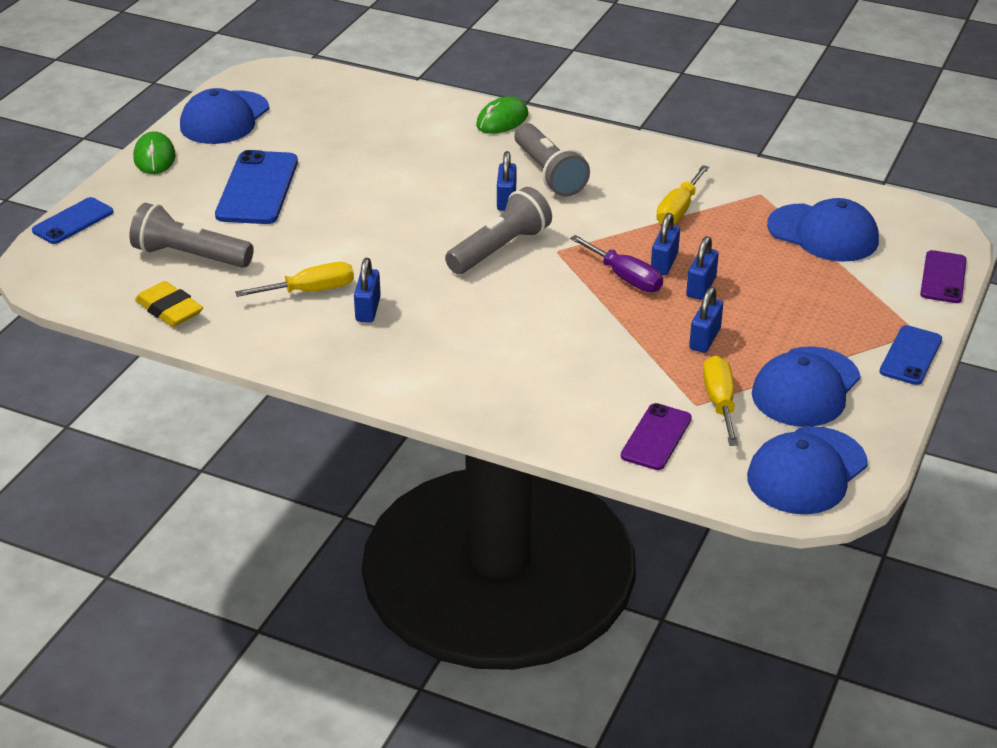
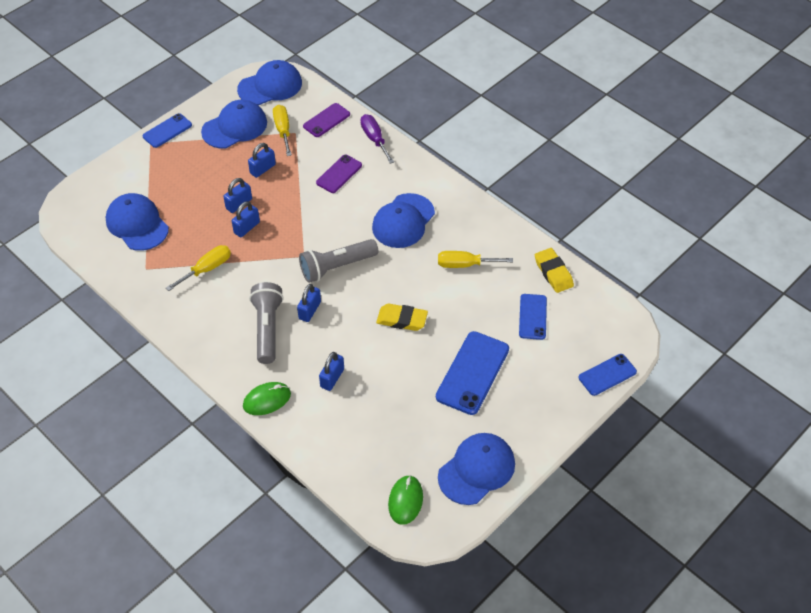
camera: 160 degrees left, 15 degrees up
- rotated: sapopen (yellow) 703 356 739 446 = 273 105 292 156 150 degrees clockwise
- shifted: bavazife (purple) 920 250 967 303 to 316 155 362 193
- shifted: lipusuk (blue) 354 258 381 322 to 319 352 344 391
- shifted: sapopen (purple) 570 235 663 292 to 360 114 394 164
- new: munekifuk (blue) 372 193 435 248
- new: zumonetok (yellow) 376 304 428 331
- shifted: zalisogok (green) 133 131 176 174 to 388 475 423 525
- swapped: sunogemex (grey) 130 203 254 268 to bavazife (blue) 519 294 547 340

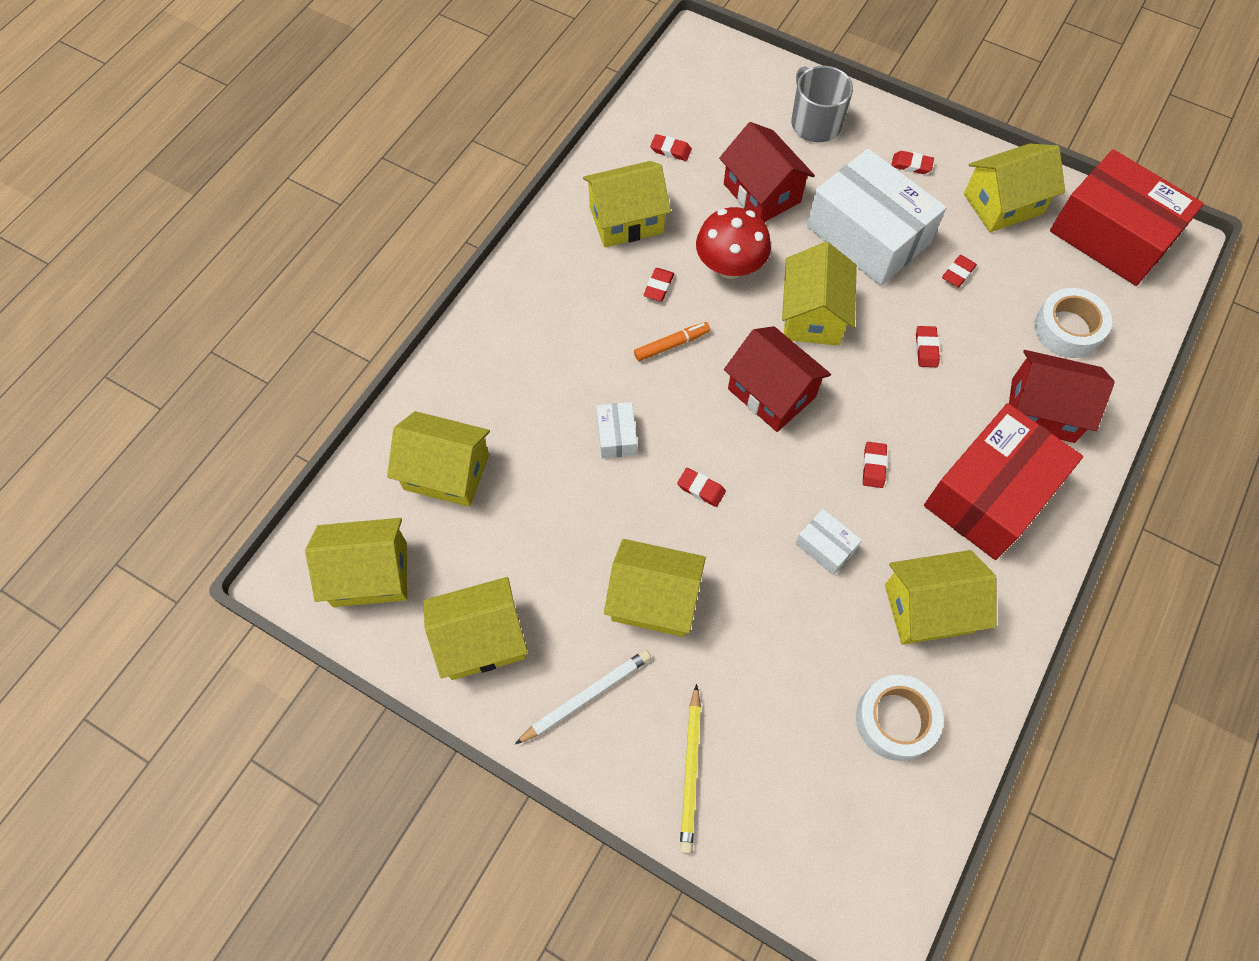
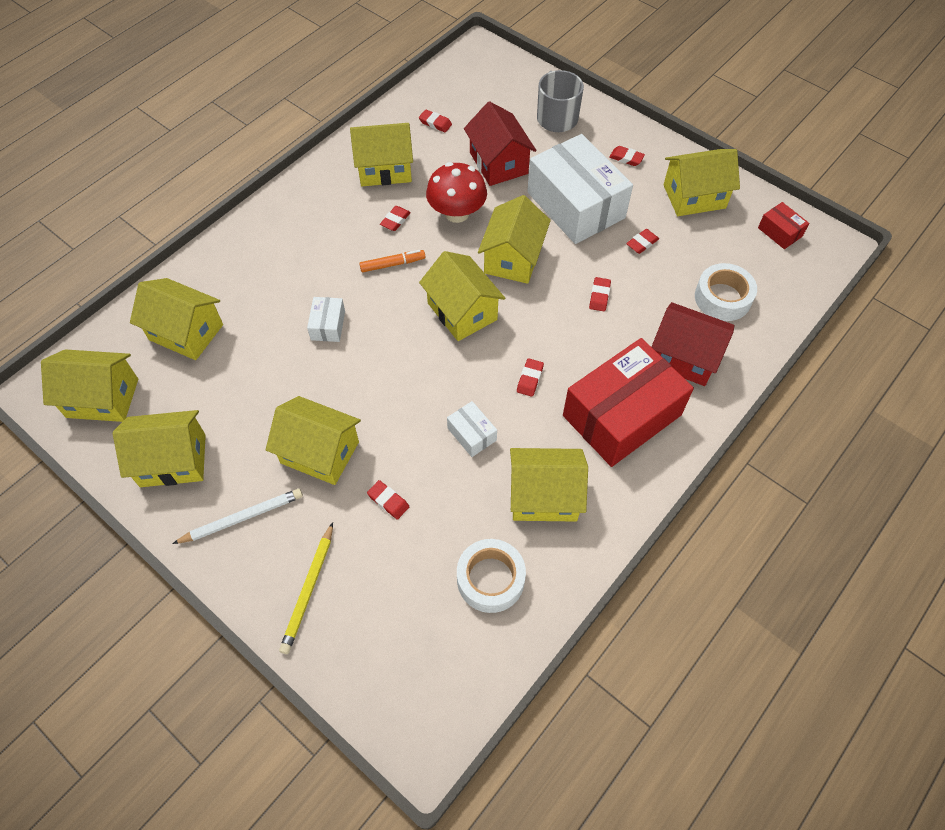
camera: 10 degrees right, 5 degrees down
- shifted: zumonetok (red) 677 468 726 507 to 367 480 409 519
- repainted: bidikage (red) 724 326 831 432 to bidikage (yellow) 419 251 505 341
- scaled: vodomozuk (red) 1050 149 1204 286 = 758 202 809 249 x0.42

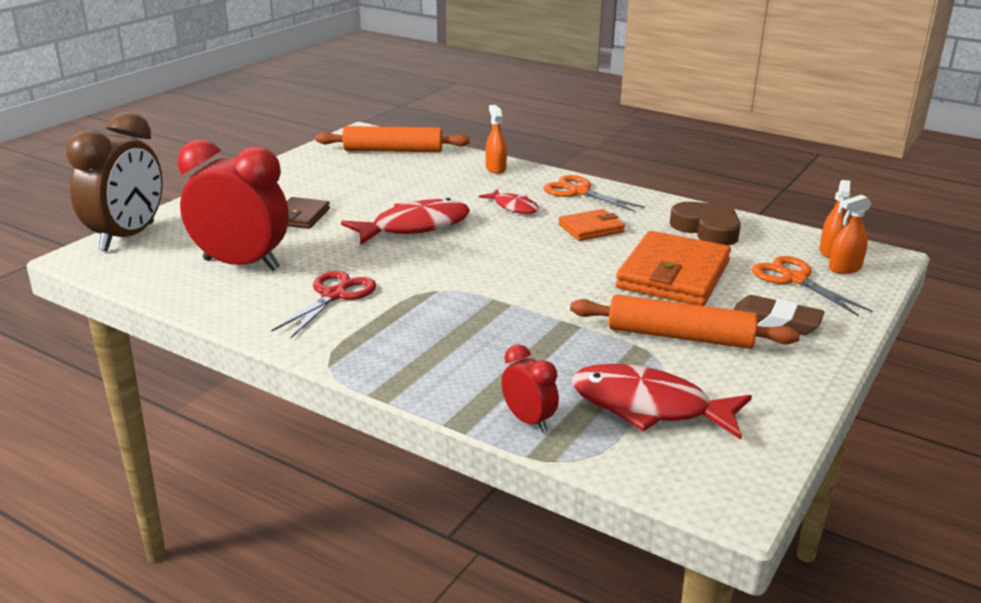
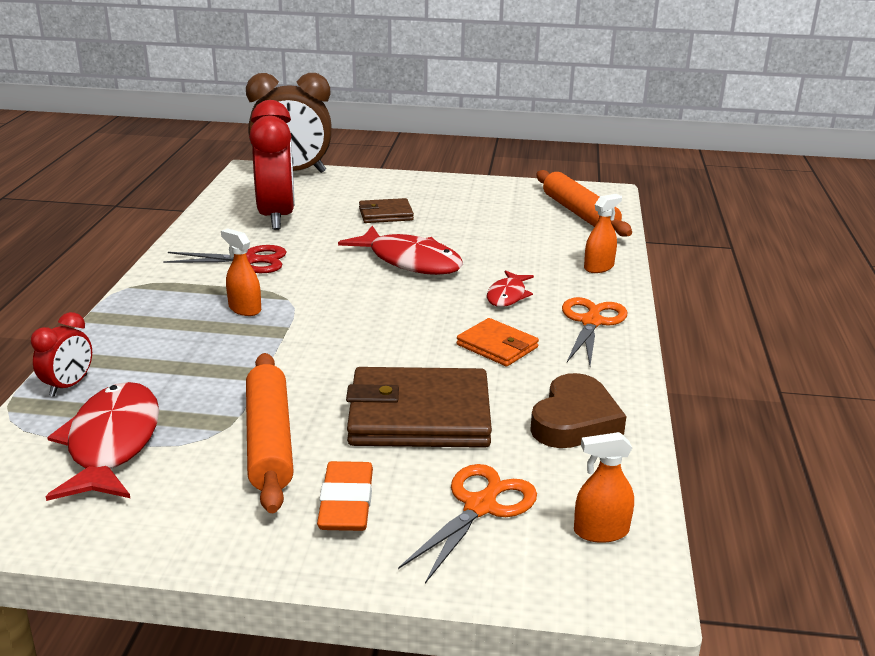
camera: 65 degrees right, 0 degrees up
- shifted: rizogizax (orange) 829 195 871 274 to 221 228 261 316
- repainted: zumonetok (brown) 733 295 824 335 to zumonetok (orange) 317 461 373 531
- repainted: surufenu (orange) 616 231 731 306 to surufenu (brown) 346 367 492 448

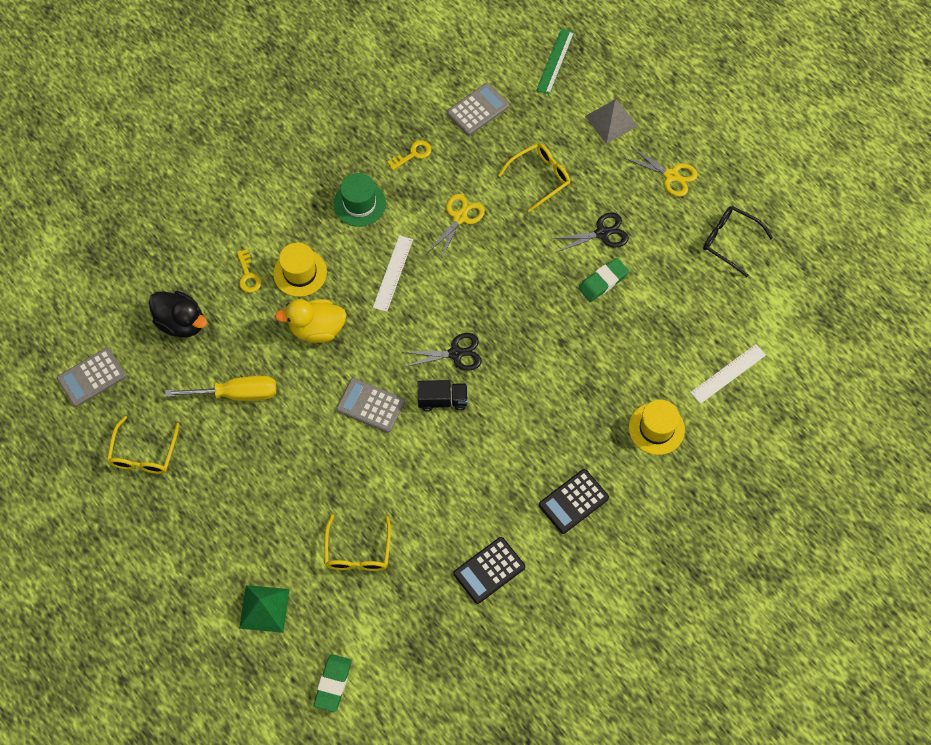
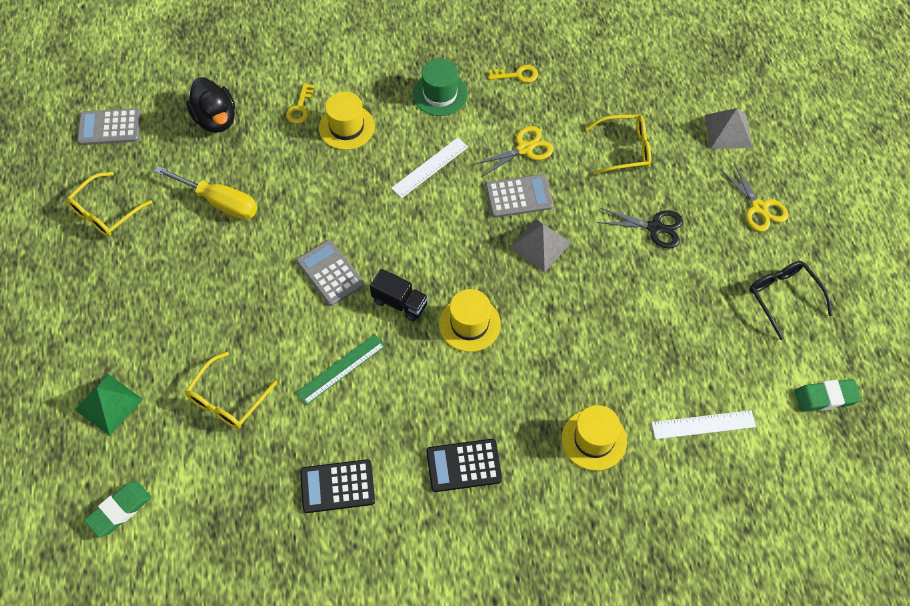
camera: 30 degrees right, 5 degrees down
- shifted: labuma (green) 536 28 574 95 to 295 334 385 405
- new: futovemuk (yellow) 439 289 501 352
- shifted: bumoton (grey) 447 83 509 135 to 485 174 553 218
- new: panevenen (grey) 510 219 571 273
- shifted: zumonetok (green) 578 258 629 302 to 795 379 861 412
- gone: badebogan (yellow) 275 299 347 343
- gone: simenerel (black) 403 333 482 371

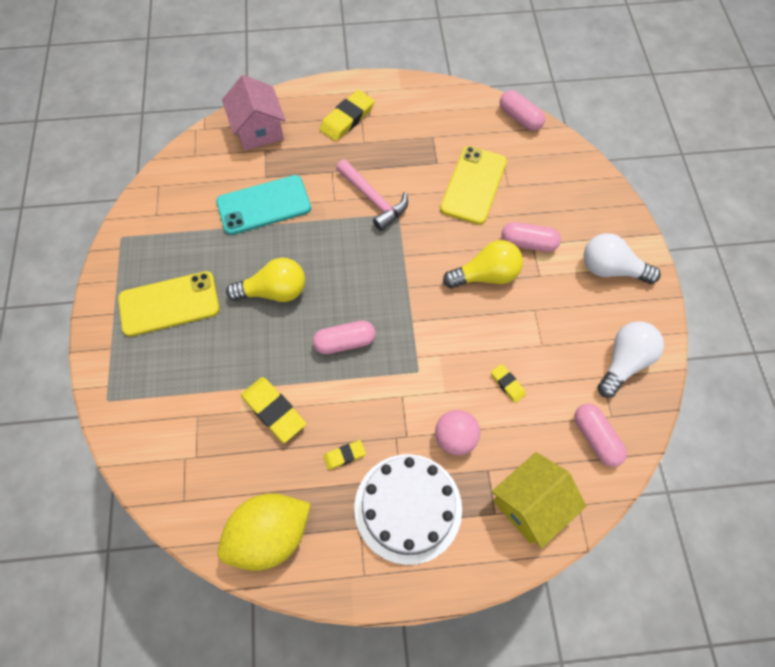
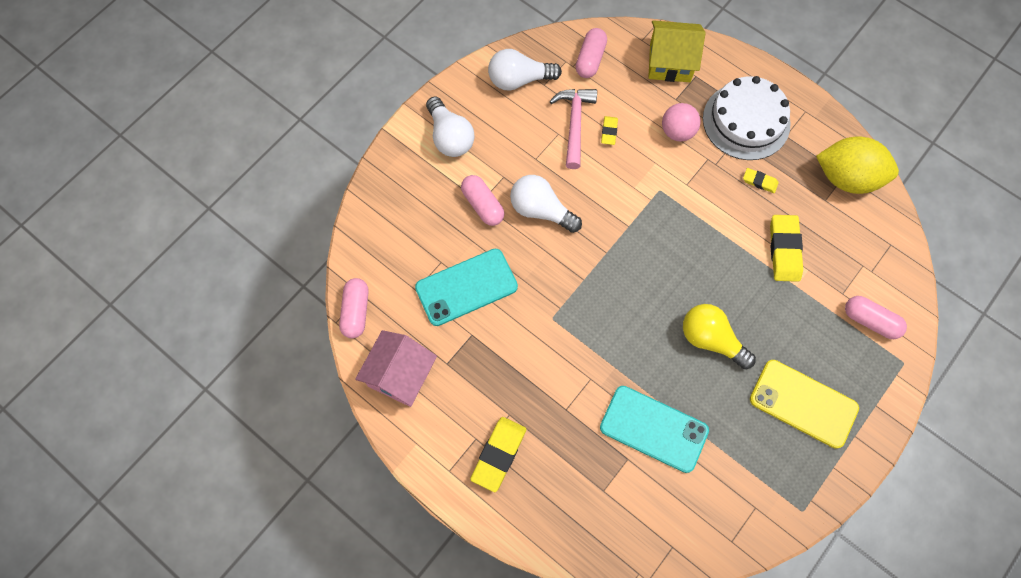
camera: 135 degrees left, 5 degrees up
- shifted: bidikage (pink) 222 75 286 150 to 355 330 437 407
- repainted: bavazife (yellow) 440 146 507 225 to bavazife (turquoise) 415 249 518 326
- rotated: zumonetok (yellow) 320 90 374 141 = 470 417 526 492 60 degrees counterclockwise
- repainted: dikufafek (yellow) 443 240 523 288 to dikufafek (white) 510 175 582 233
- shifted: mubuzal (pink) 336 159 408 231 to 550 89 597 169
- shifted: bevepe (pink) 313 320 376 354 to 845 296 907 339

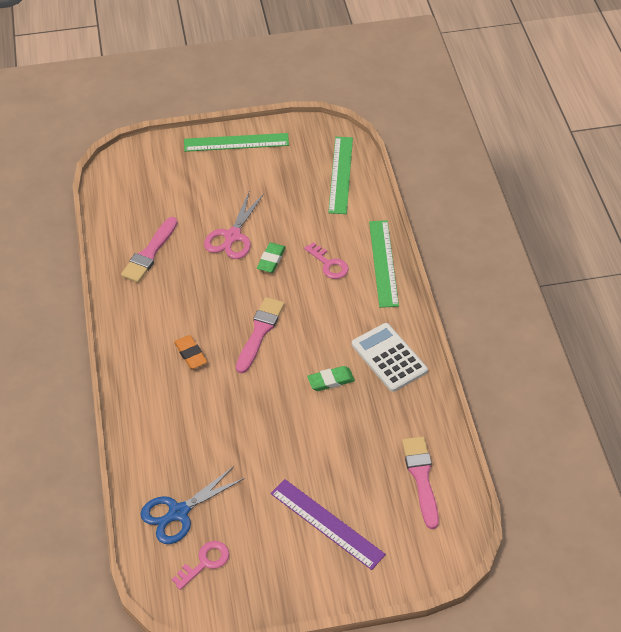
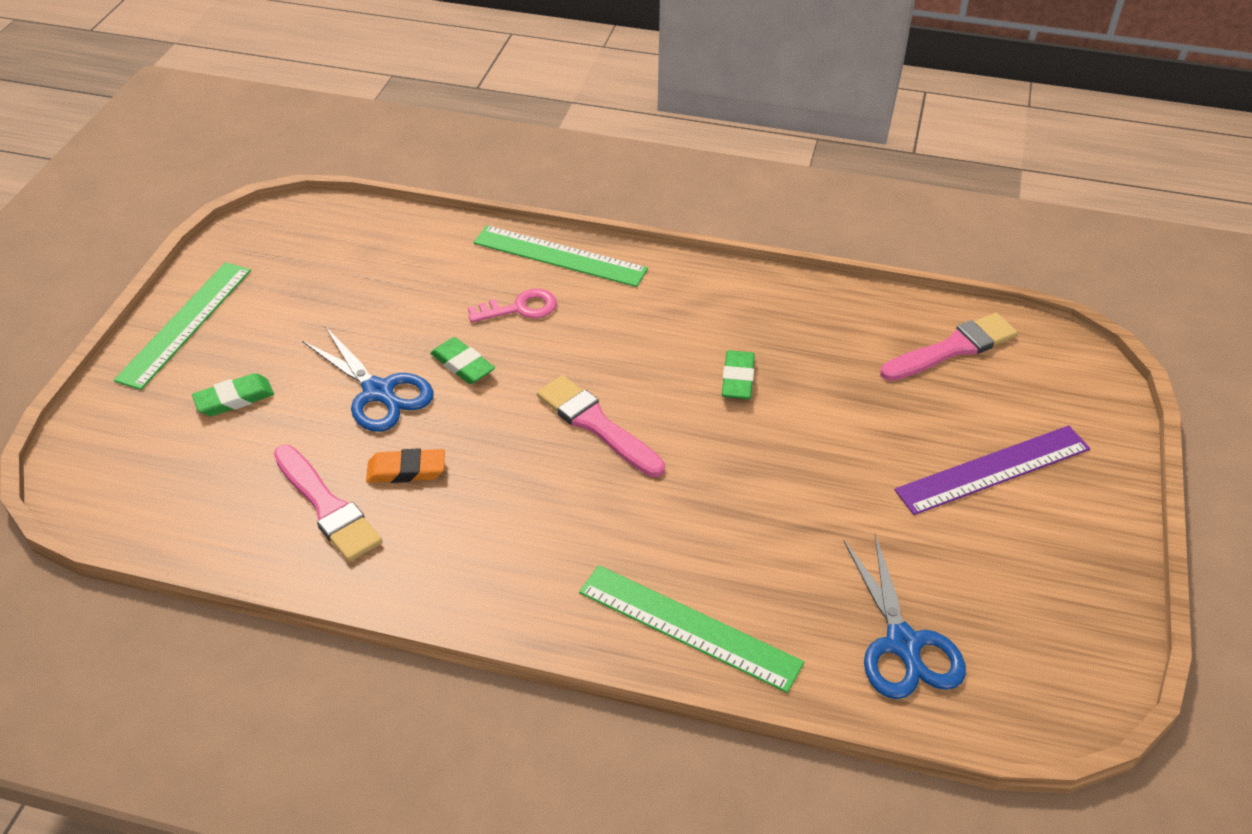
camera: 65 degrees left, 5 degrees down
- new: zumonetok (green) 192 373 274 416
- repainted: simenerel (pink) 204 192 264 259 to simenerel (blue) 302 326 434 432
- shifted: zumonetok (orange) 174 335 207 369 to 366 448 445 483
- shifted: labuma (green) 328 137 353 214 to 579 565 804 693
- rotated: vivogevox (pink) 402 437 439 529 = 880 313 1018 381 135 degrees clockwise
- gone: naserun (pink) 172 541 229 590
- gone: bumoton (white) 352 323 428 392

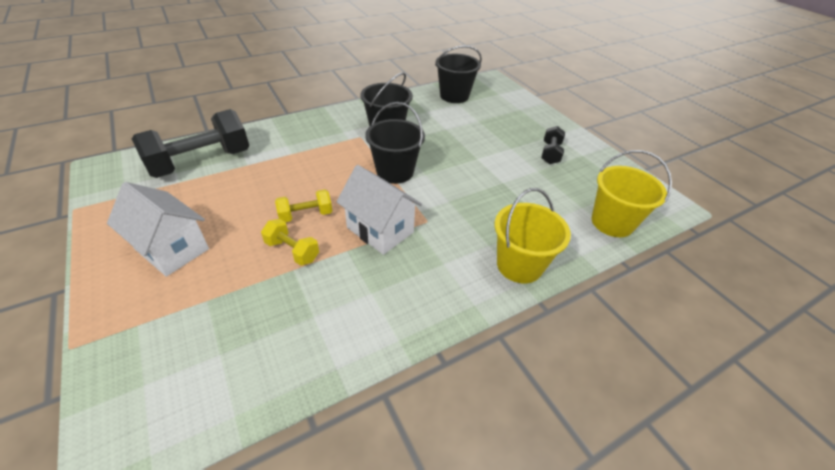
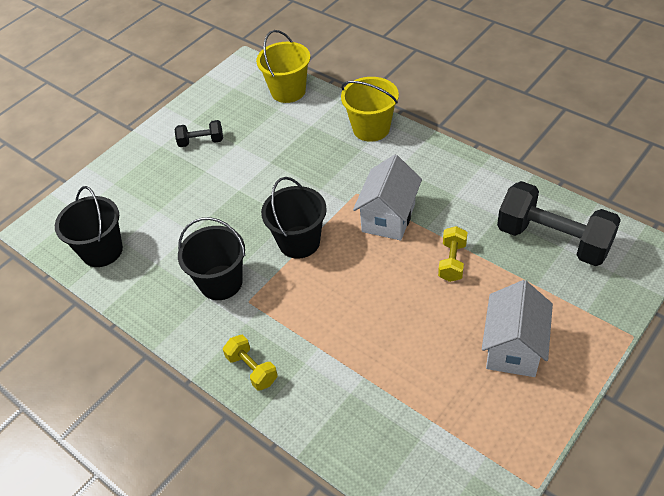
camera: 105 degrees left, 5 degrees up
- shifted: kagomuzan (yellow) 275 189 332 222 to 223 335 278 391
- shifted: kagomuzan (black) 132 109 249 178 to 497 181 621 266

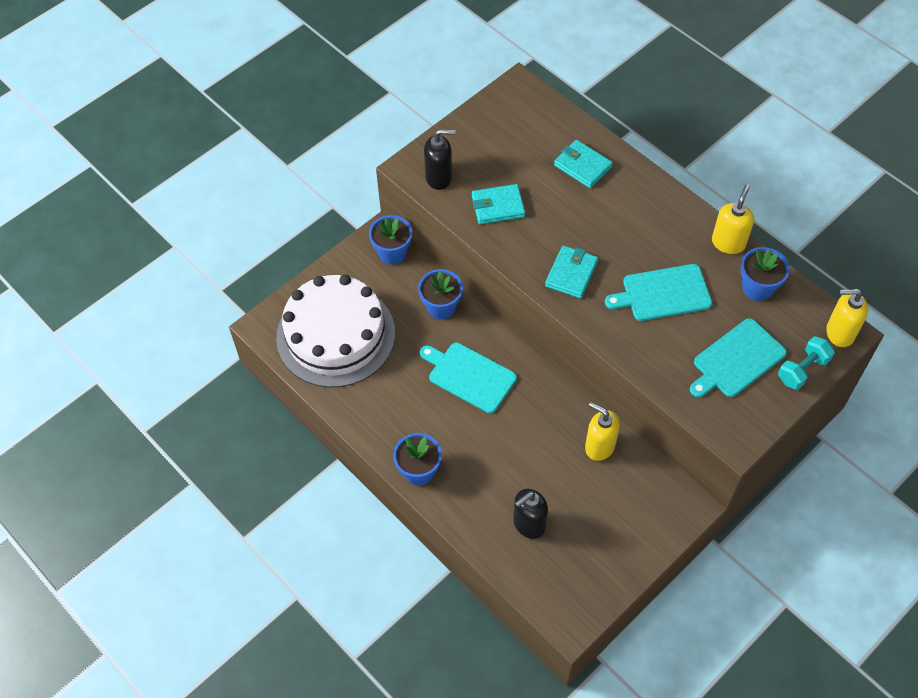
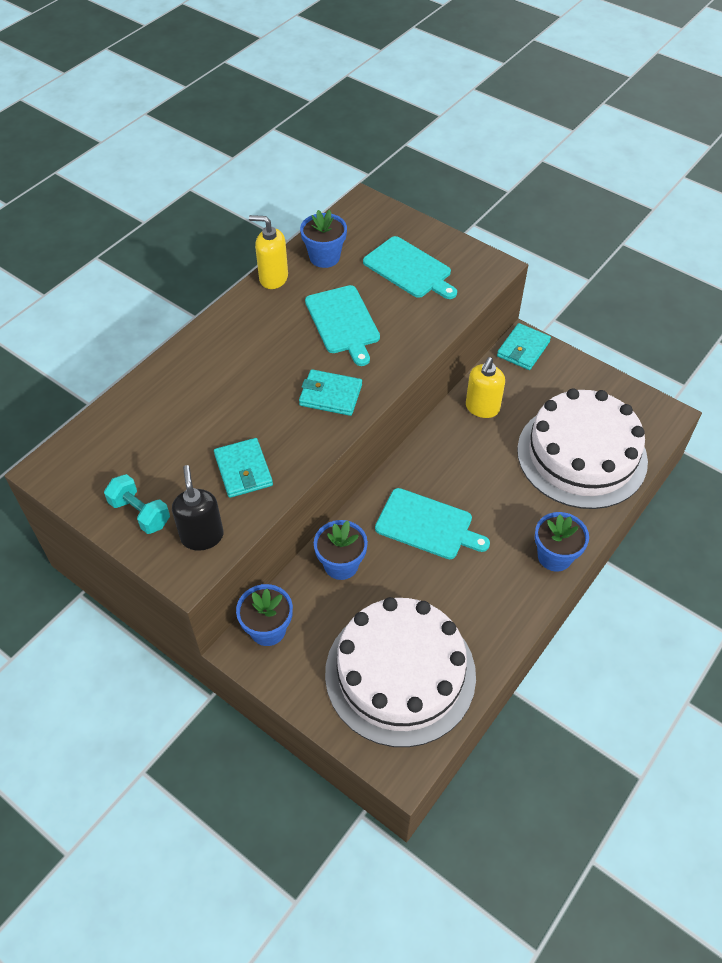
camera: 100 degrees left, 5 degrees down
- shifted: kagomuzan (turquoise) 778 336 835 390 to 104 474 170 534
- rotated: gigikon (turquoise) 420 342 517 413 = 375 488 490 559 90 degrees counterclockwise
- shifted: surufenu (turquoise) 554 140 613 188 to 497 323 551 370
- swapped: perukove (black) 513 489 548 539 to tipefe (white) 517 388 648 509
- gone: perukove (yellow) 826 289 868 347

